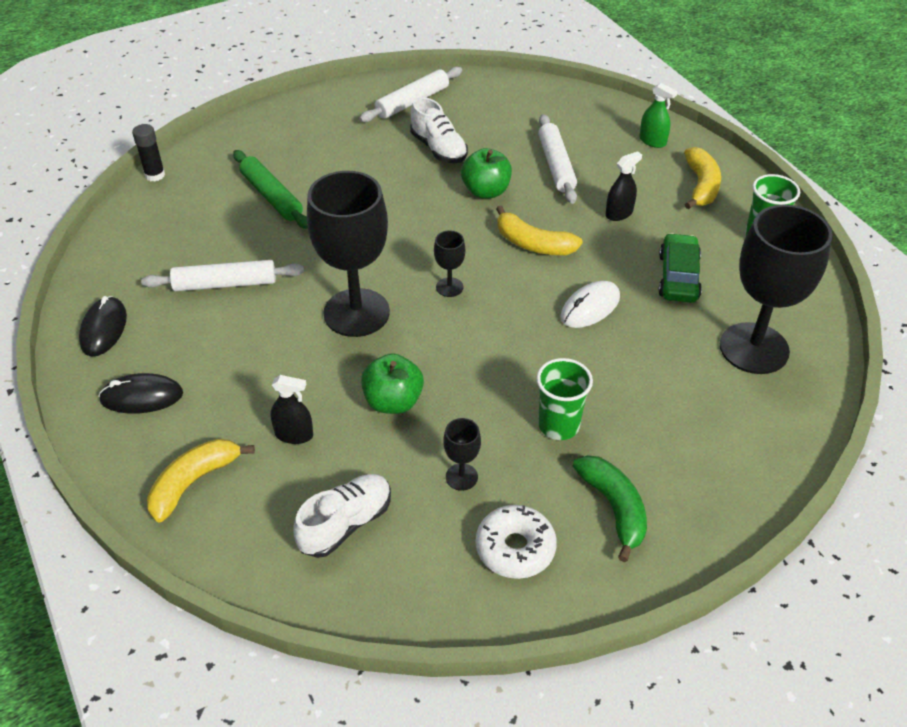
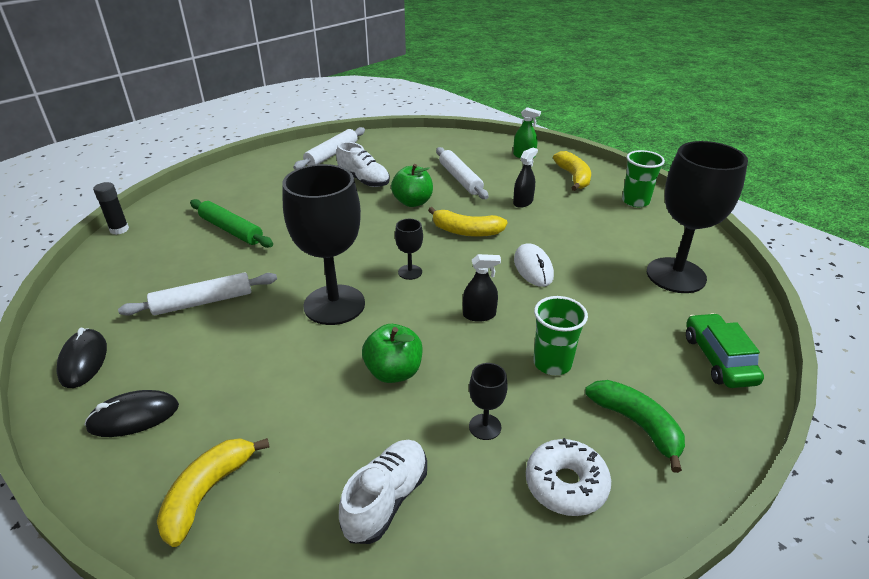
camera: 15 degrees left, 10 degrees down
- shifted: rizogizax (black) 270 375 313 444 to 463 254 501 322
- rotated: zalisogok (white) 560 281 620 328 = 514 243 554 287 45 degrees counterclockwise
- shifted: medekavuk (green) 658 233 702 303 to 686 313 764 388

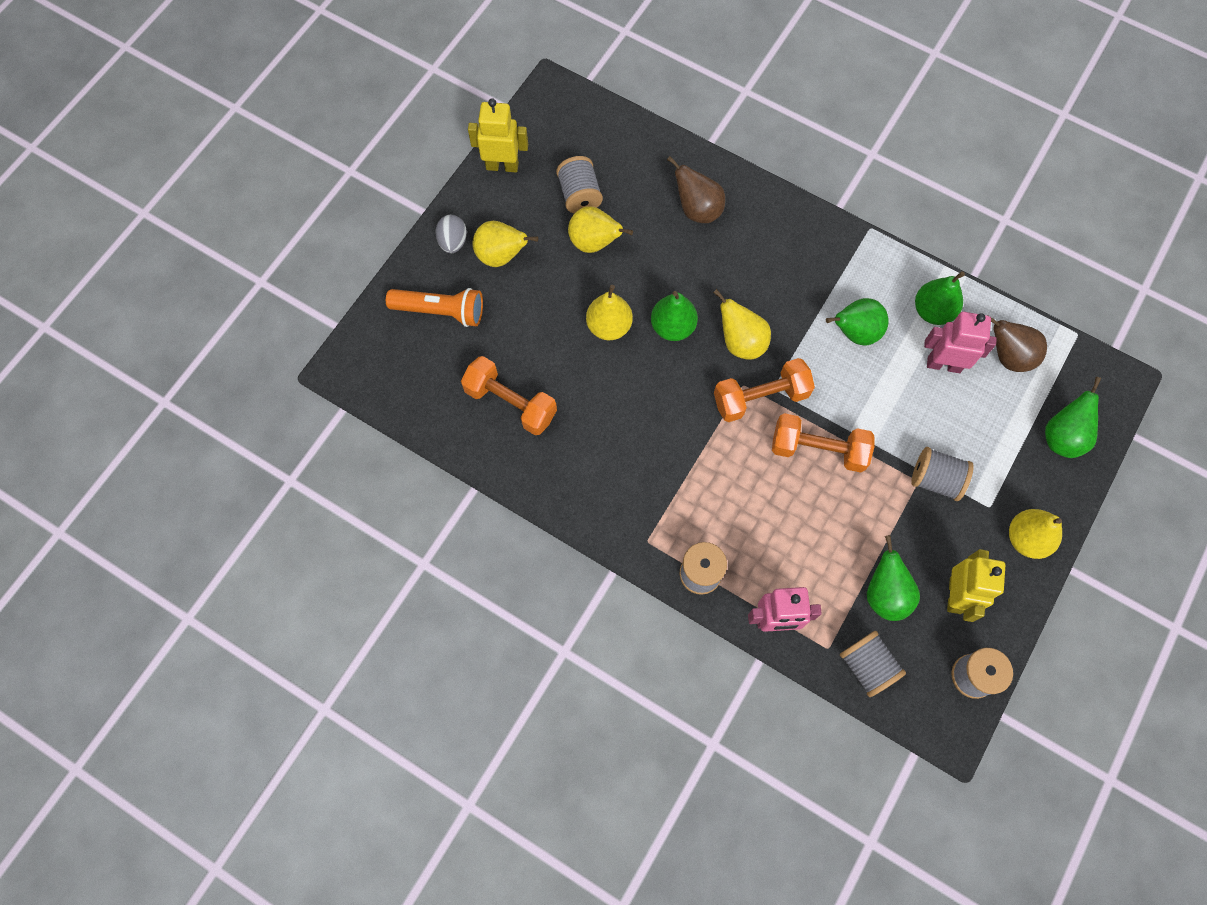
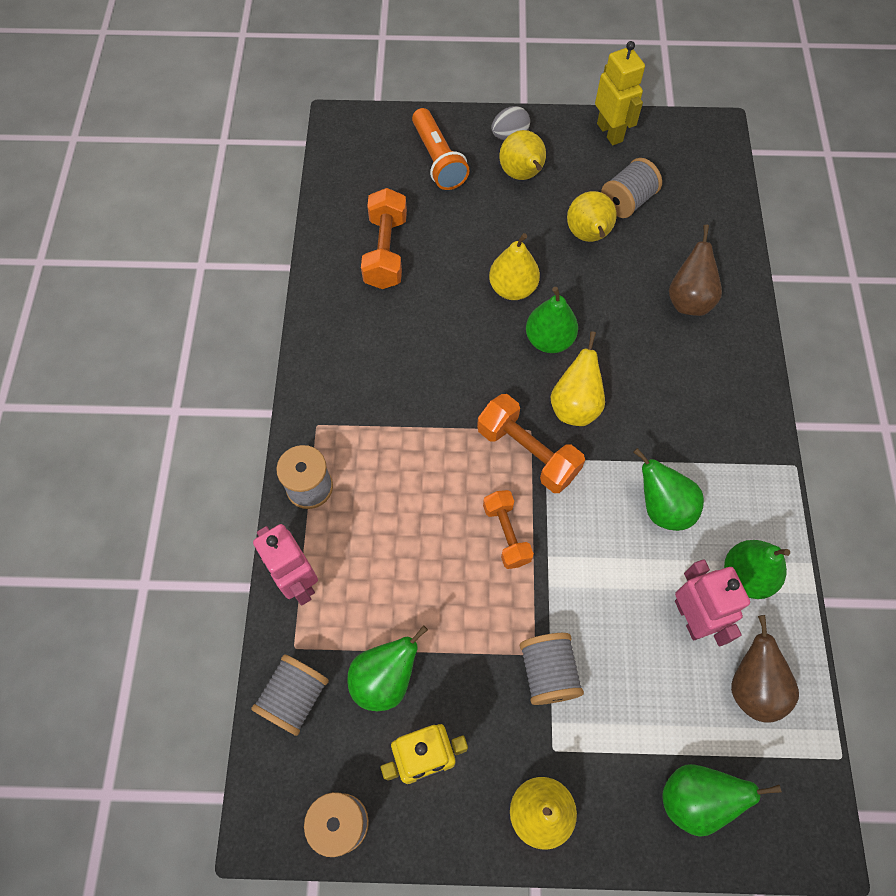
camera: 60 degrees right, 5 degrees down
- scaled: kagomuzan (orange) 772 413 875 473 = 483 490 534 569 x0.66

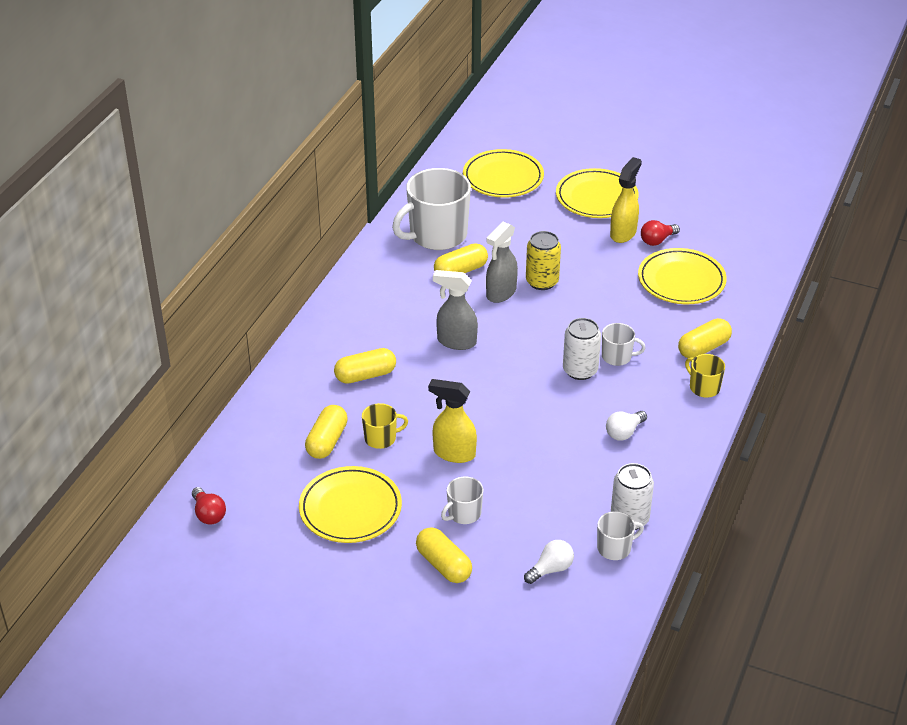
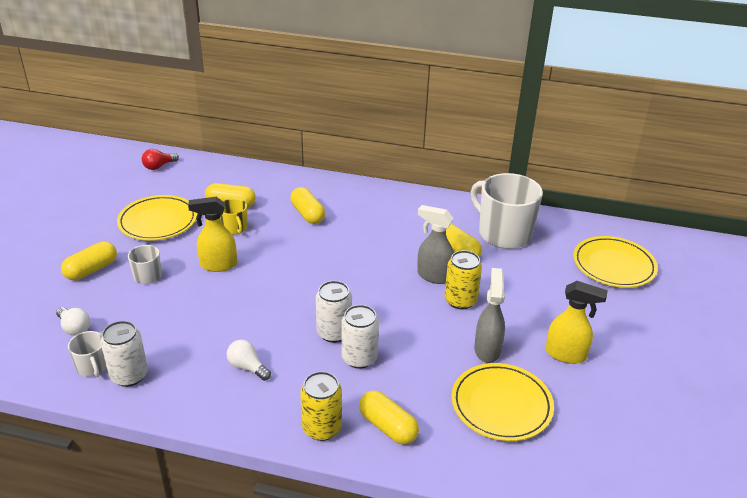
camera: 80 degrees right, 5 degrees down
- rotated: rizogizax (yellow) 428 379 477 463 = 188 197 237 272 105 degrees counterclockwise
- swapped: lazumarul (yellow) 685 354 725 398 to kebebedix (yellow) 300 371 342 441
- swapped: lazumarul (white) 602 323 646 366 to kebebedix (white) 341 305 379 369
- shifted: rizogizax (grey) 433 270 478 350 to 474 268 505 363
- gone: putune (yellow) 556 168 639 218
- gone: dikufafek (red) 641 220 680 246

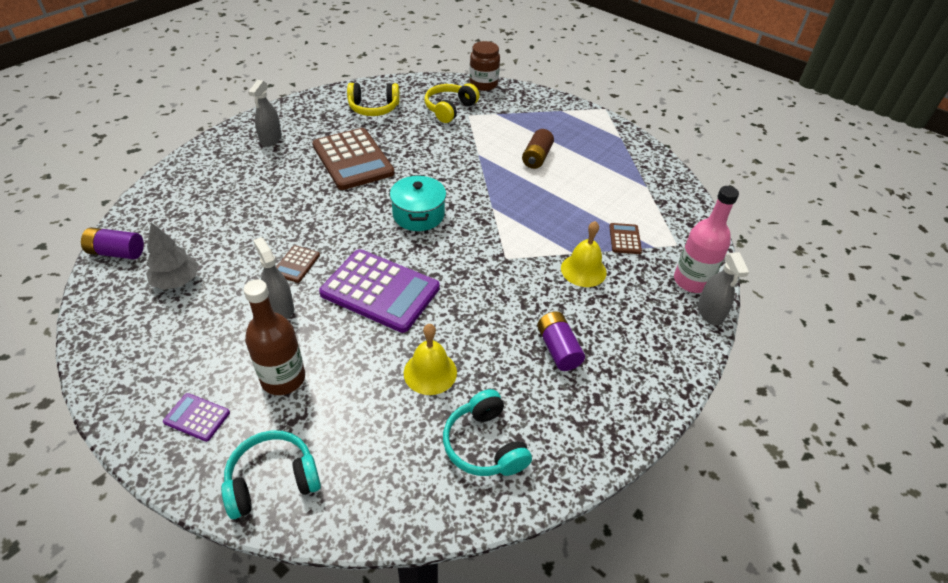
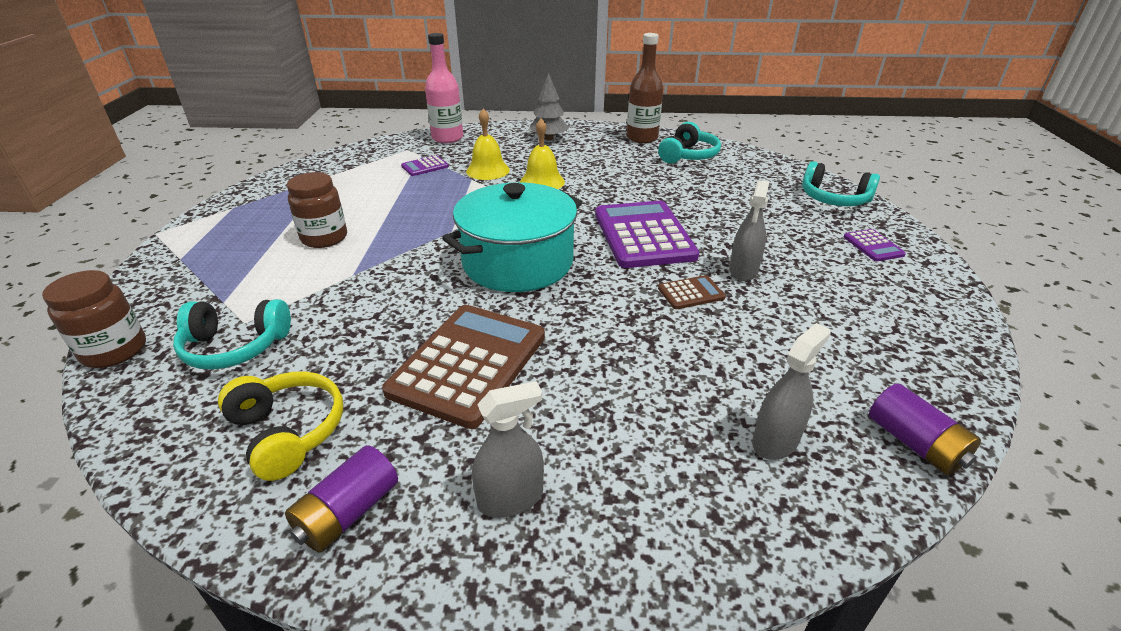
camera: 125 degrees left, 10 degrees down
- repainted: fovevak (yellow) 425 83 480 123 to fovevak (turquoise) 173 299 291 370
- shifted: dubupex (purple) 537 312 585 371 to 285 445 398 553
- swapped: dubupex (brown) 522 129 554 169 to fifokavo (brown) 287 172 347 248
- repainted: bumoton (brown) 609 223 642 254 to bumoton (purple) 401 155 449 176
- scaled: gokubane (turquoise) 390 175 446 231 = 442 182 582 292 x1.62
- shifted: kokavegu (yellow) 404 324 457 395 to 520 118 565 189
- shifted: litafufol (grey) 146 223 198 290 to 529 73 569 140
- shifted: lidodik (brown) 244 279 305 395 to 627 33 663 143
- shifted: rizogizax (grey) 698 252 749 326 to 752 323 831 460

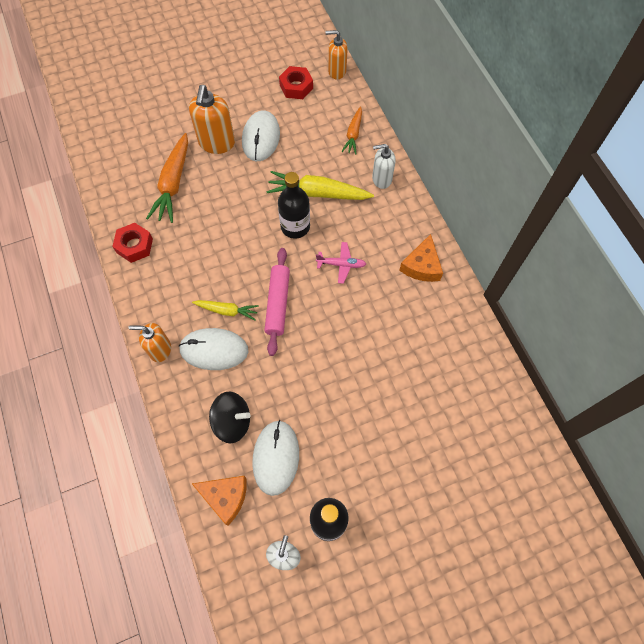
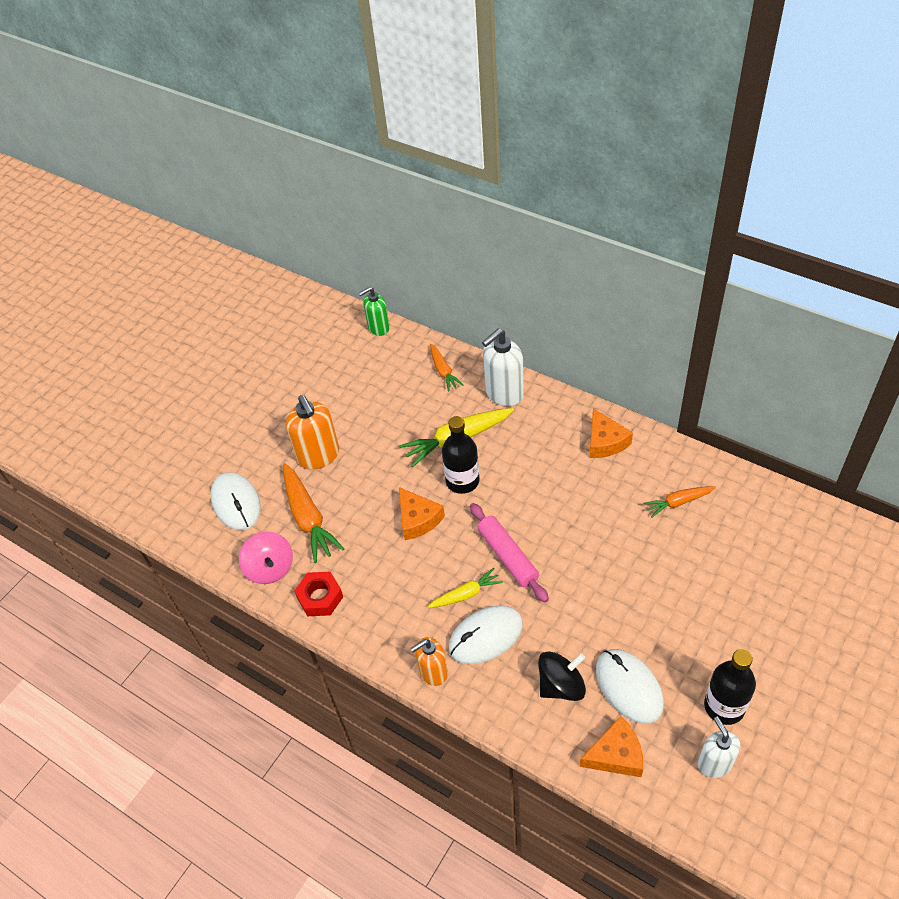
camera: 30 degrees left, 15 degrees down
- shifted: zalisogok (white) 242 110 280 161 to 210 472 261 530
- new: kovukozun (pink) 239 531 293 584
- repainted: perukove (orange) 326 30 348 80 to perukove (green) 359 287 390 336
- new: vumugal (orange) 399 487 445 540
- scaled: perukove (white) 372 144 396 189 = 482 329 524 406 x1.55
- new: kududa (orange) 643 486 716 517
- gone: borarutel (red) 279 66 313 99
- gone: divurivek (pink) 316 242 366 284

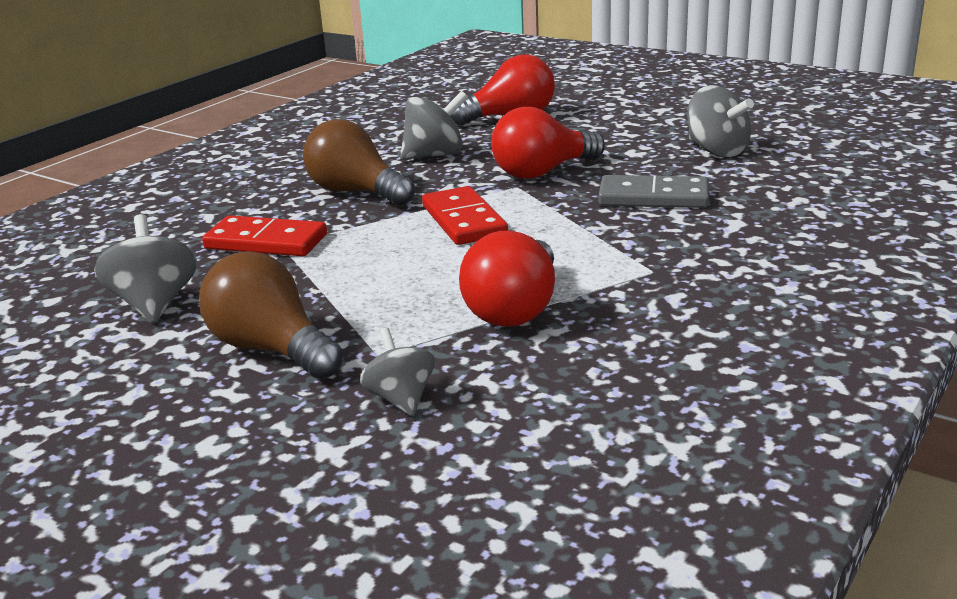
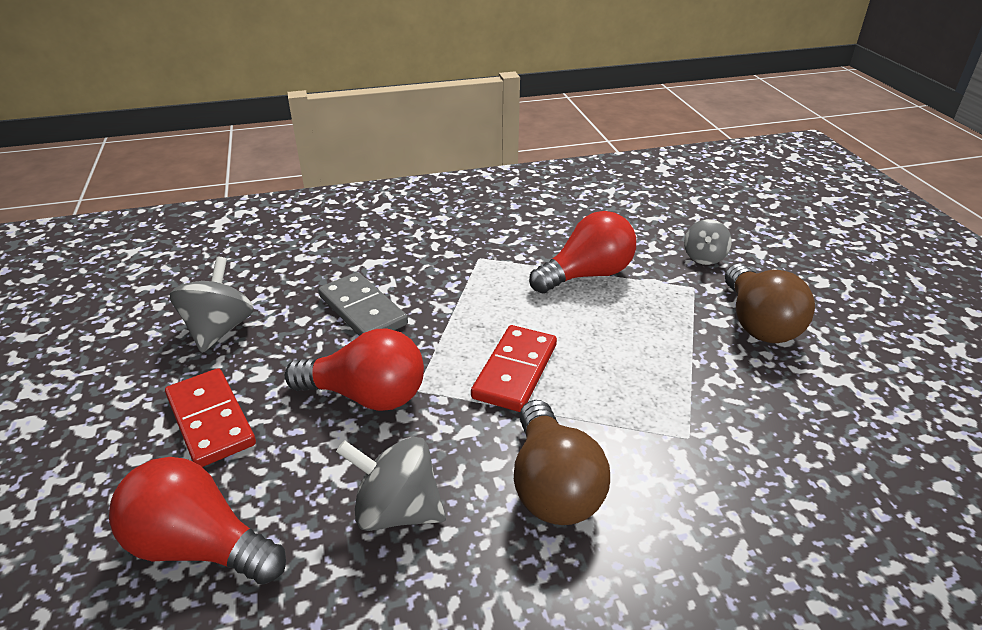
camera: 140 degrees left, 10 degrees up
- shifted: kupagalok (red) 202 215 327 256 to 165 368 256 467
- gone: kovukozun (grey) 94 214 197 323

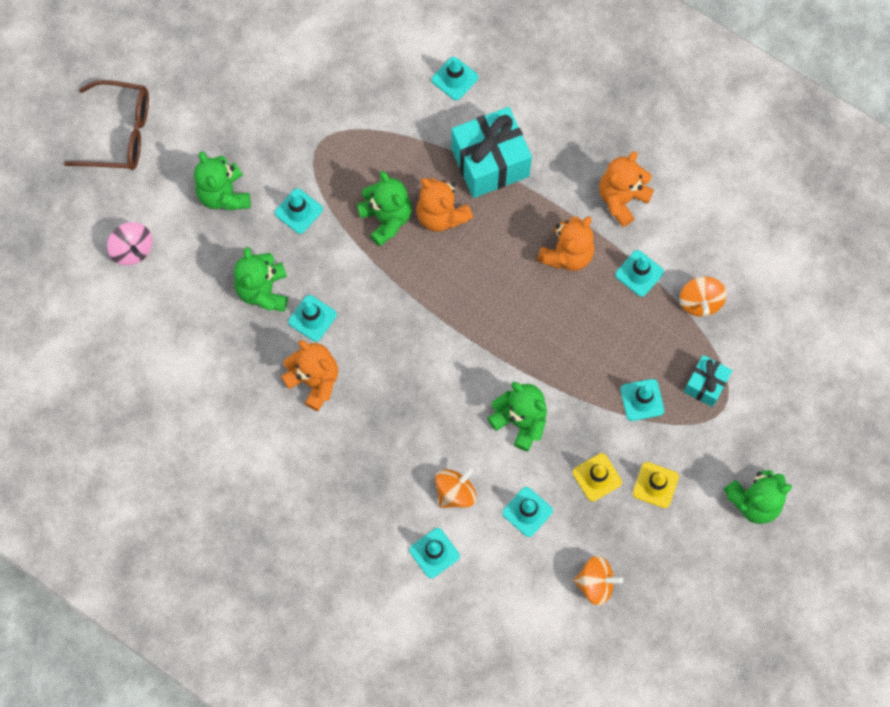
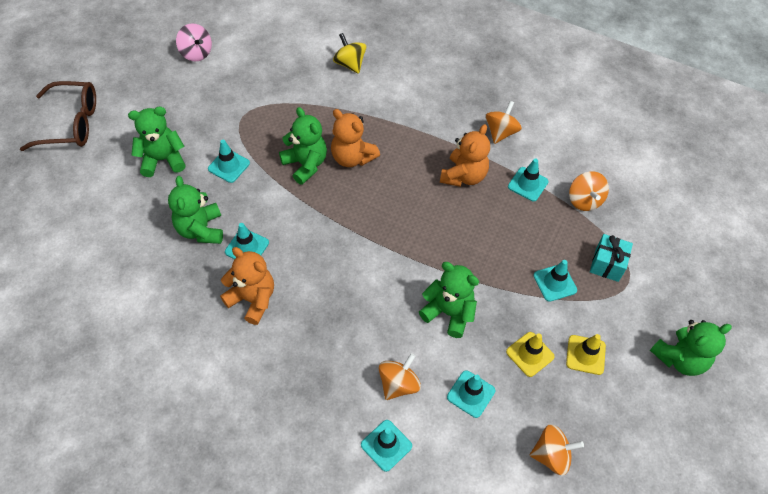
camera: 10 degrees left, 15 degrees down
- rotated: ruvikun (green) 194 151 251 210 = 128 107 186 177 105 degrees clockwise
- shifted: kovukozun (pink) 107 222 153 265 to 176 23 212 61
- swapped: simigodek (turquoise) 432 57 478 101 to kovukozun (yellow) 333 33 366 74
- swapped: ruvikun (orange) 599 151 654 227 to kovukozun (orange) 485 101 522 144
- gone: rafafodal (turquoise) 451 107 532 198

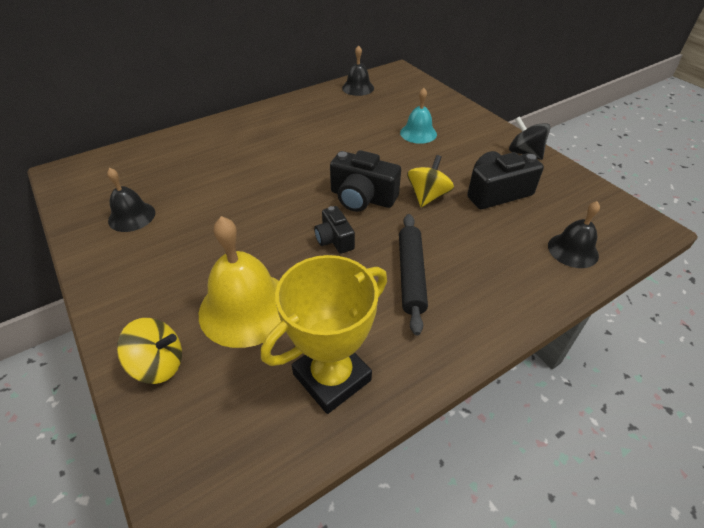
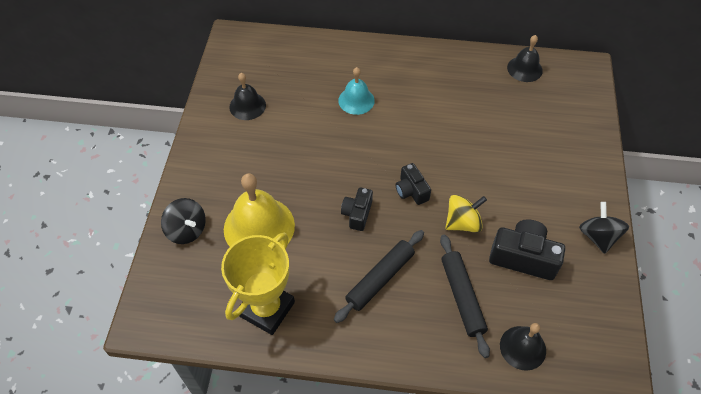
camera: 40 degrees right, 10 degrees up
- repainted: kovukozun (yellow) 117 318 182 384 to kovukozun (black) 161 198 206 244
- rotated: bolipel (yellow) 261 255 387 414 = 221 233 295 335 60 degrees counterclockwise
- shifted: kokavegu (turquoise) 400 88 437 144 to 338 67 375 115
- scaled: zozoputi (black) 330 150 401 212 = 396 163 431 205 x0.61
- new: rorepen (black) 440 235 490 358

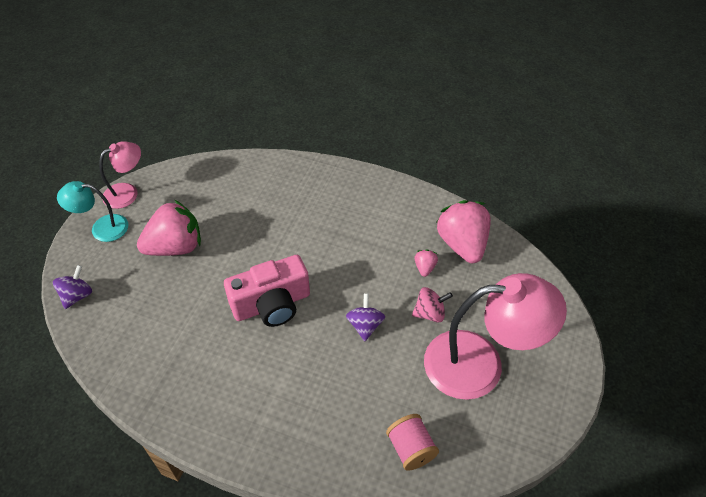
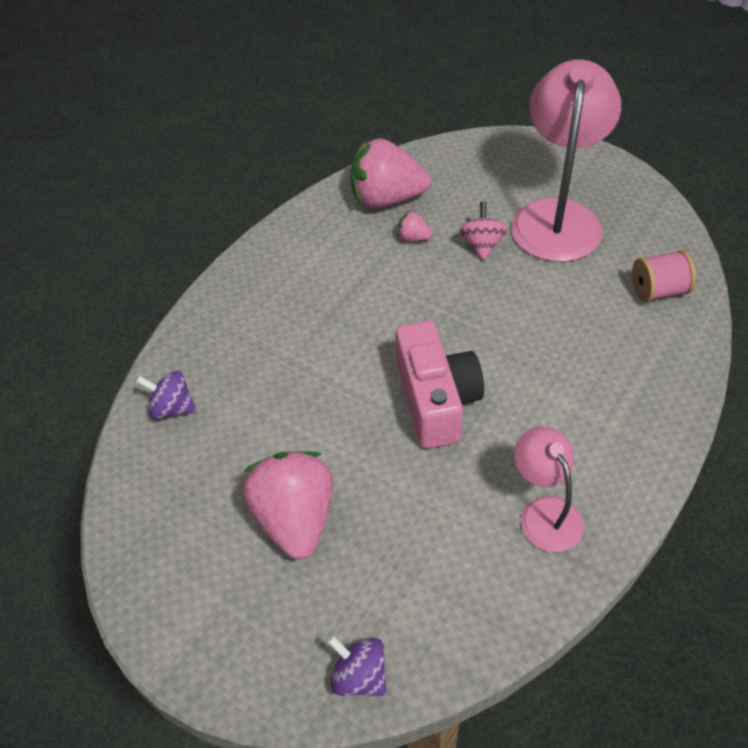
camera: 75 degrees left, 0 degrees up
- shifted: kovukozun (purple) 346 293 385 341 to 136 371 196 419
- shifted: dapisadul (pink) 99 141 141 209 to 514 426 584 552
- gone: dapisadul (turquoise) 57 181 128 242

